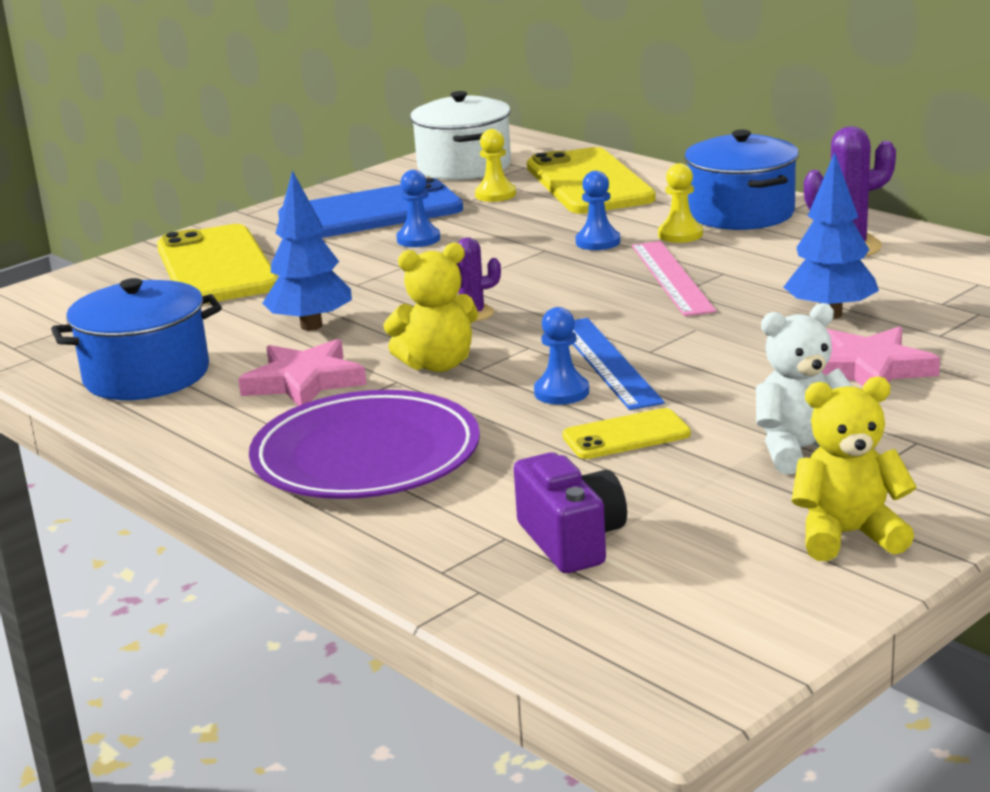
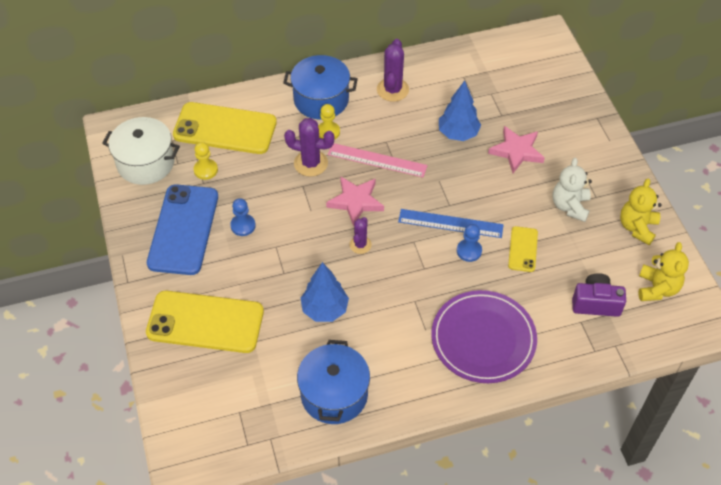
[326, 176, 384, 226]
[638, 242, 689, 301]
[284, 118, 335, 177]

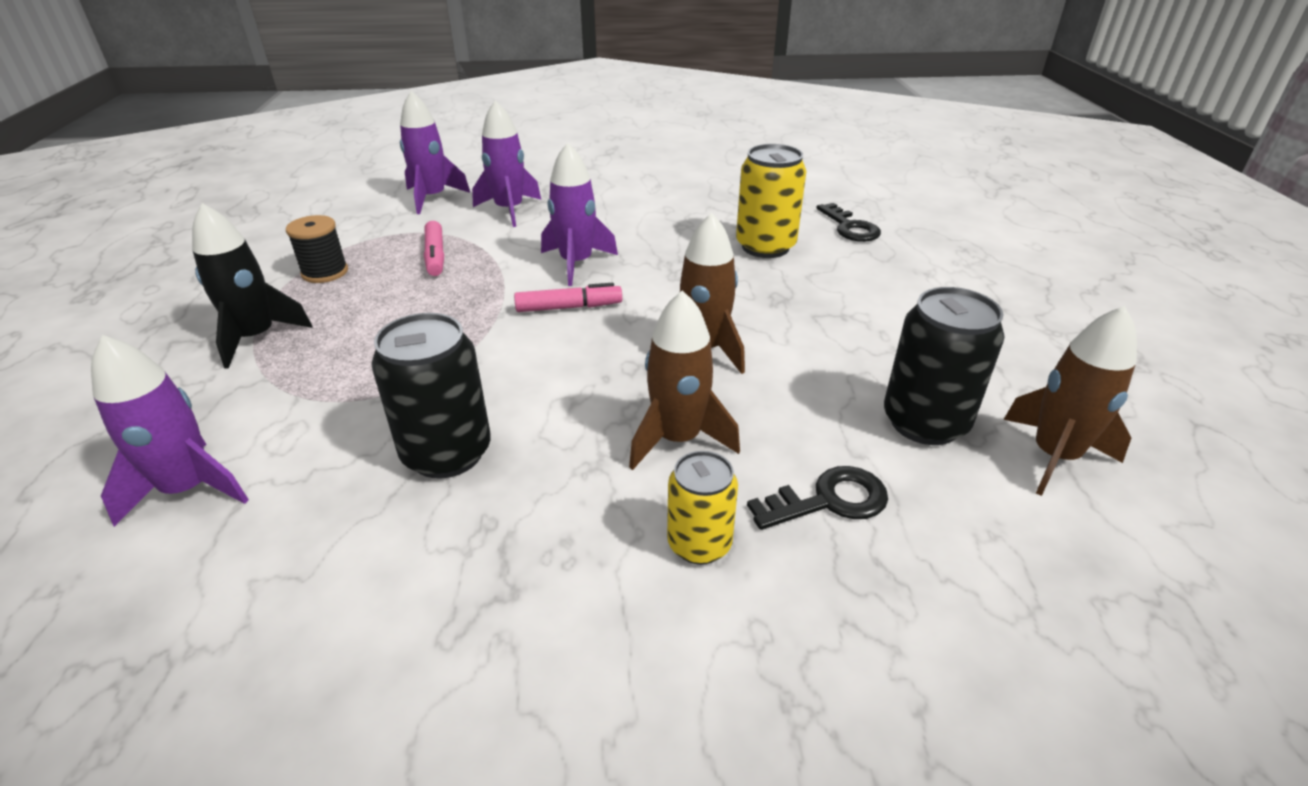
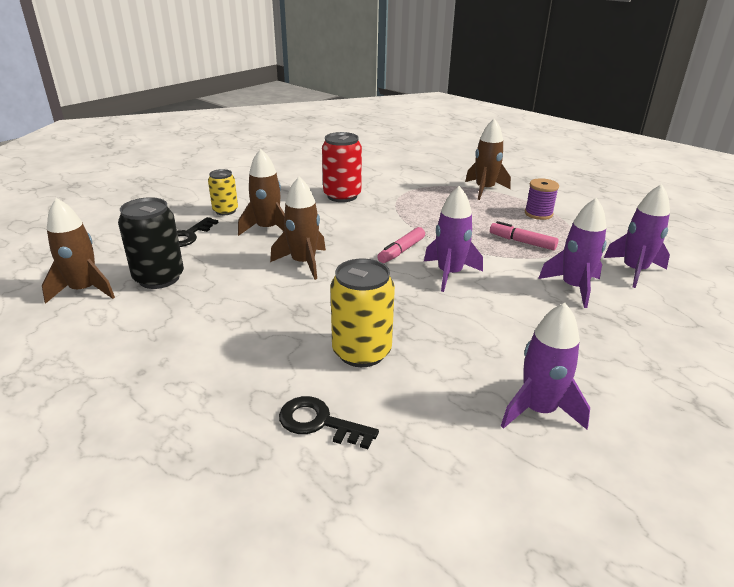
[501, 303, 590, 429]
[465, 118, 511, 200]
[525, 178, 559, 220]
[322, 132, 362, 202]

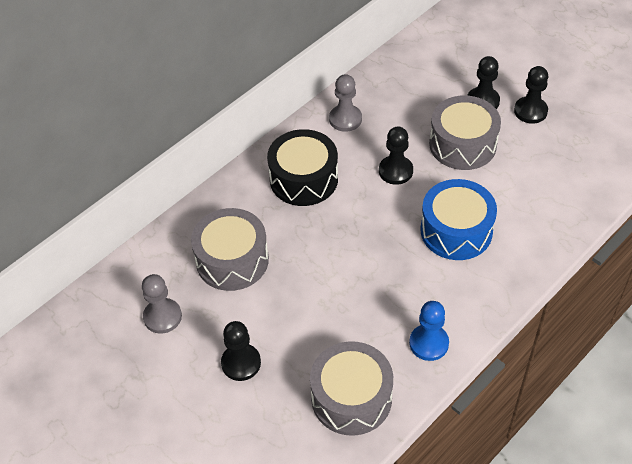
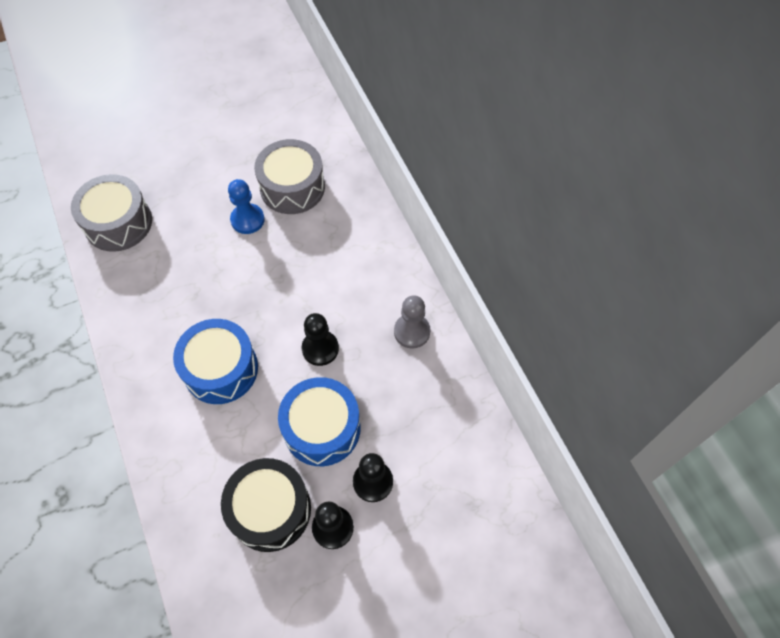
[142, 274, 182, 334] (first image)
[221, 321, 261, 381] (first image)
[221, 458, 311, 552]
[228, 179, 265, 234]
[278, 377, 361, 466]

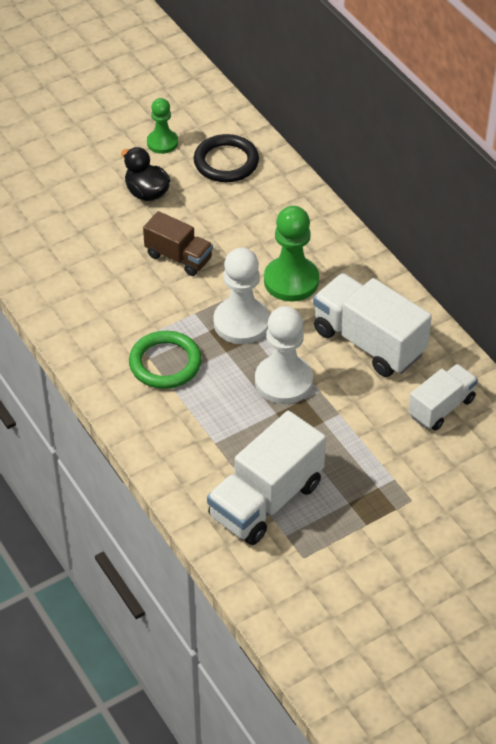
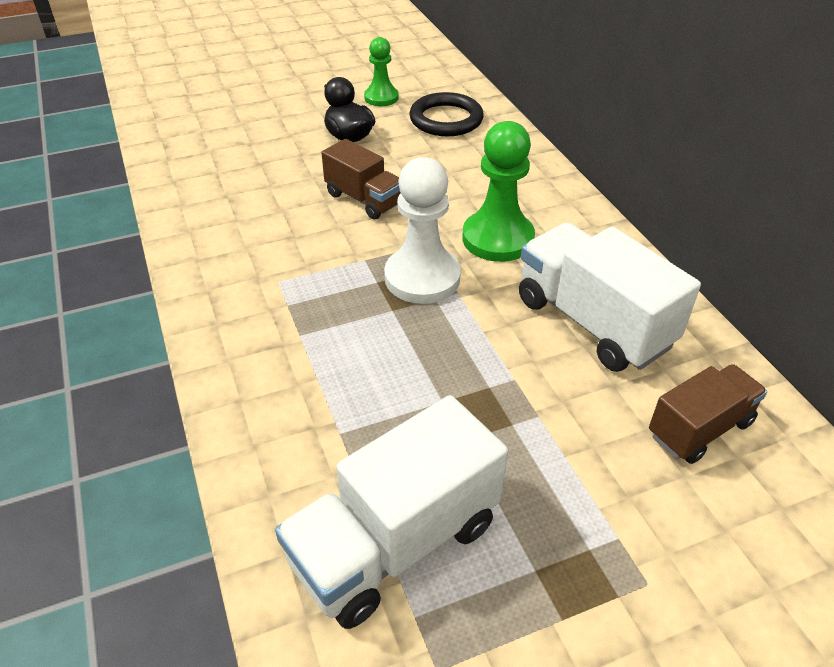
[129, 331, 202, 389] (first image)
[255, 306, 313, 404] (first image)
[649, 364, 767, 464]

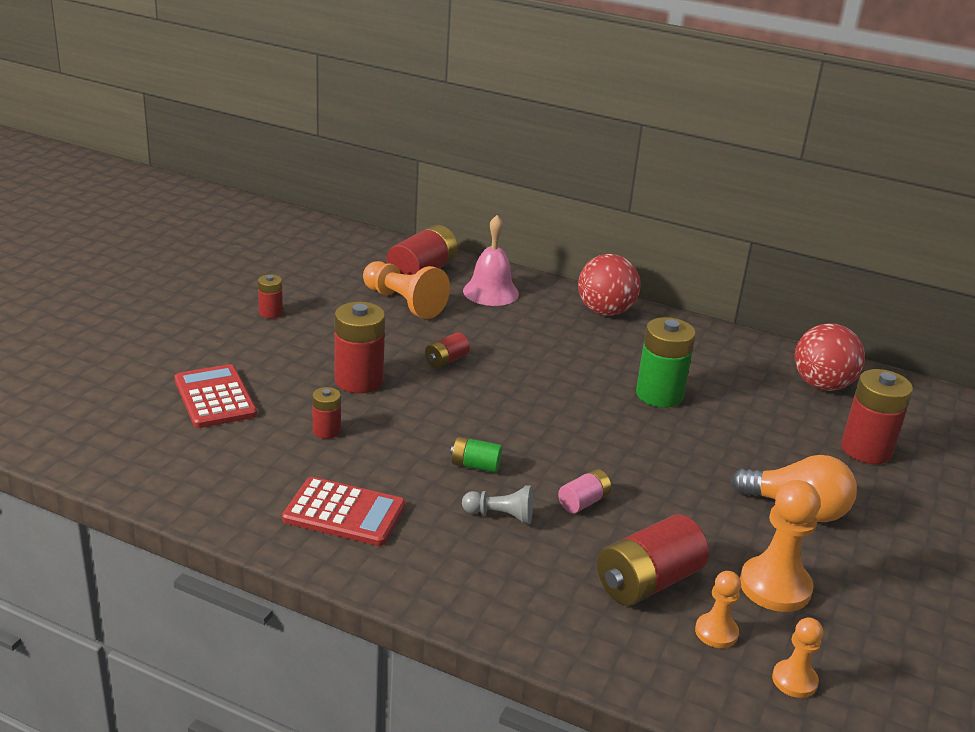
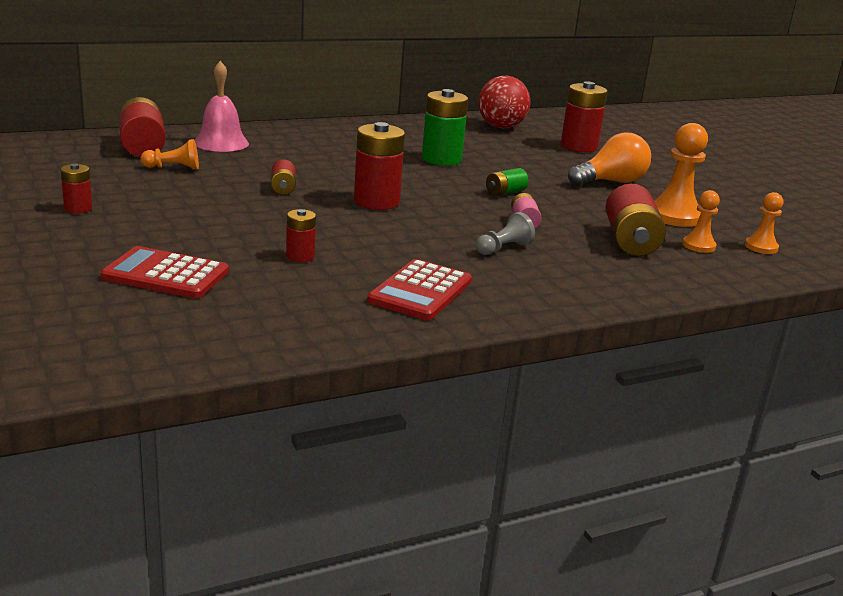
[367, 259, 472, 320]
[354, 122, 405, 210]
[141, 139, 199, 170]
[486, 168, 528, 196]
[578, 254, 641, 316] (first image)

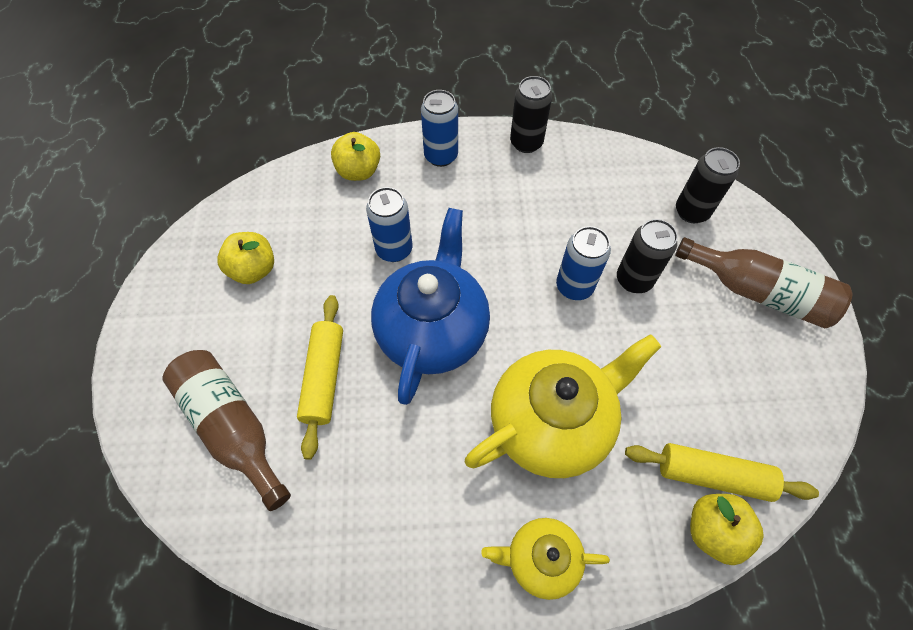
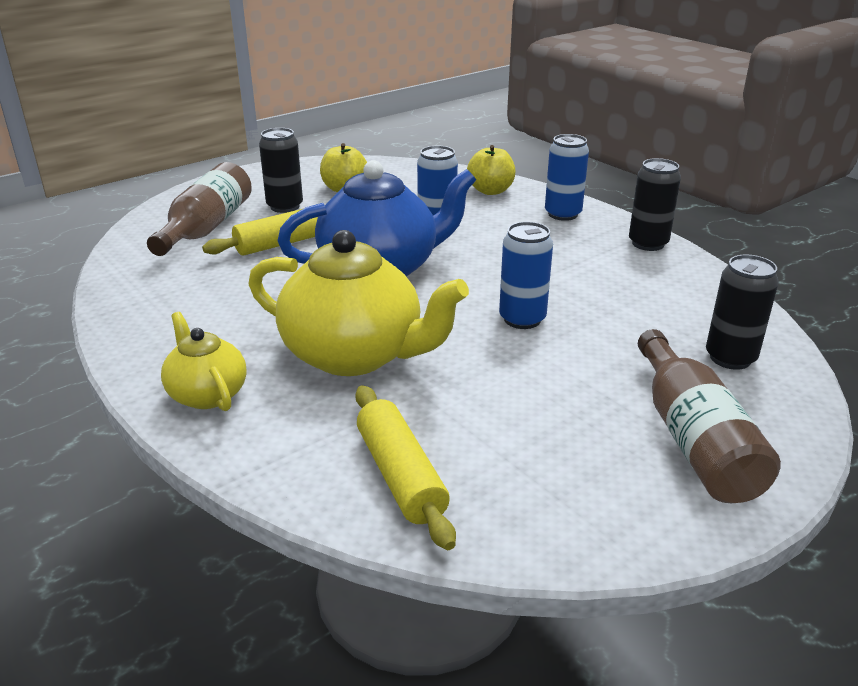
[259, 128, 303, 213]
[690, 494, 764, 565] (first image)

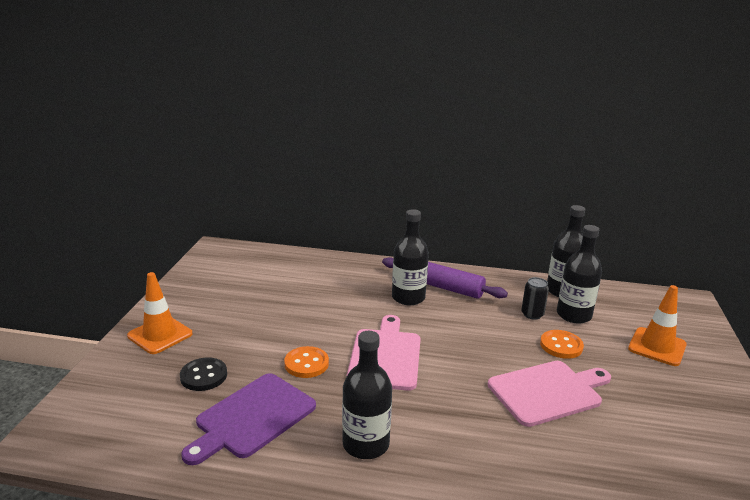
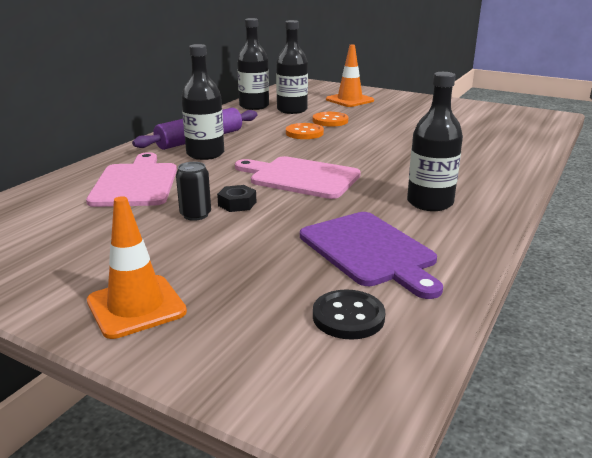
[313, 290, 385, 340]
[286, 123, 324, 139]
[86, 152, 177, 207]
[176, 162, 211, 221]
[217, 185, 256, 212]

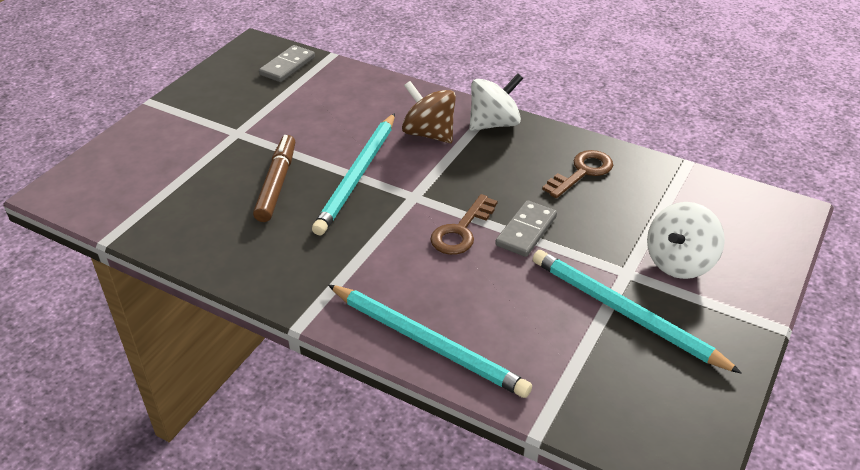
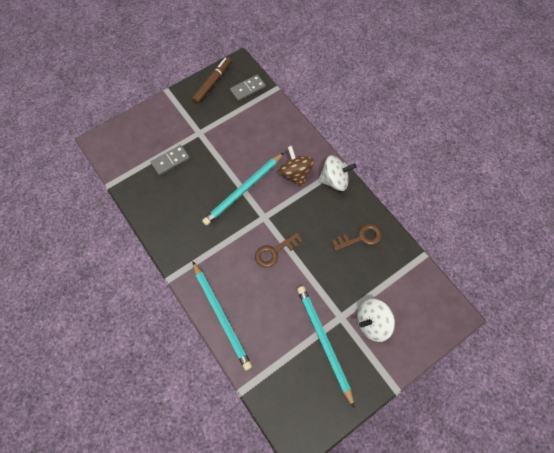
[192, 57, 231, 104]
[151, 145, 190, 176]

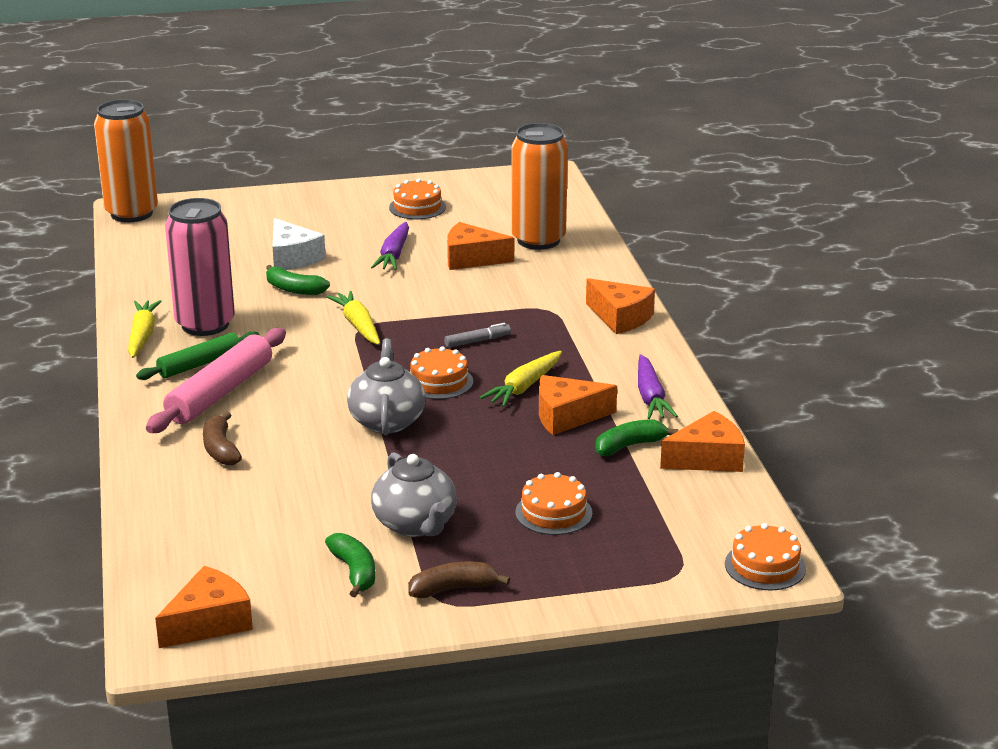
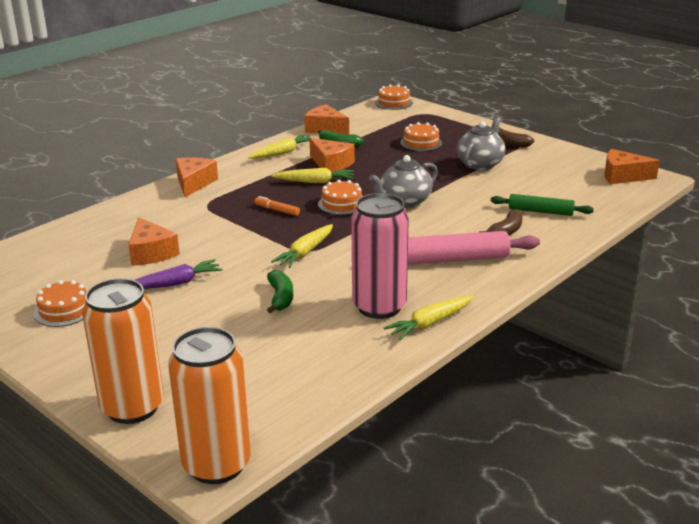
[491, 194, 594, 216]
[273, 218, 326, 270] (first image)
[325, 533, 375, 597] (first image)
[254, 196, 300, 216]
[82, 278, 164, 424]
[248, 134, 310, 159]

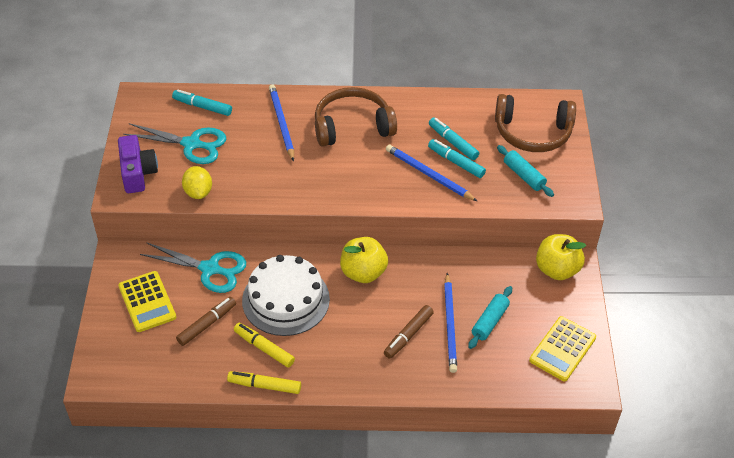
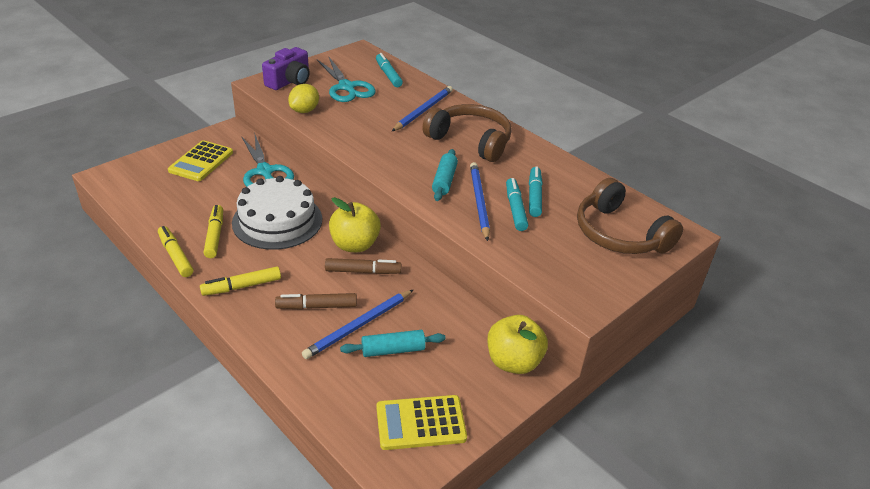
[325, 258, 402, 274]
[432, 149, 458, 201]
[200, 266, 281, 296]

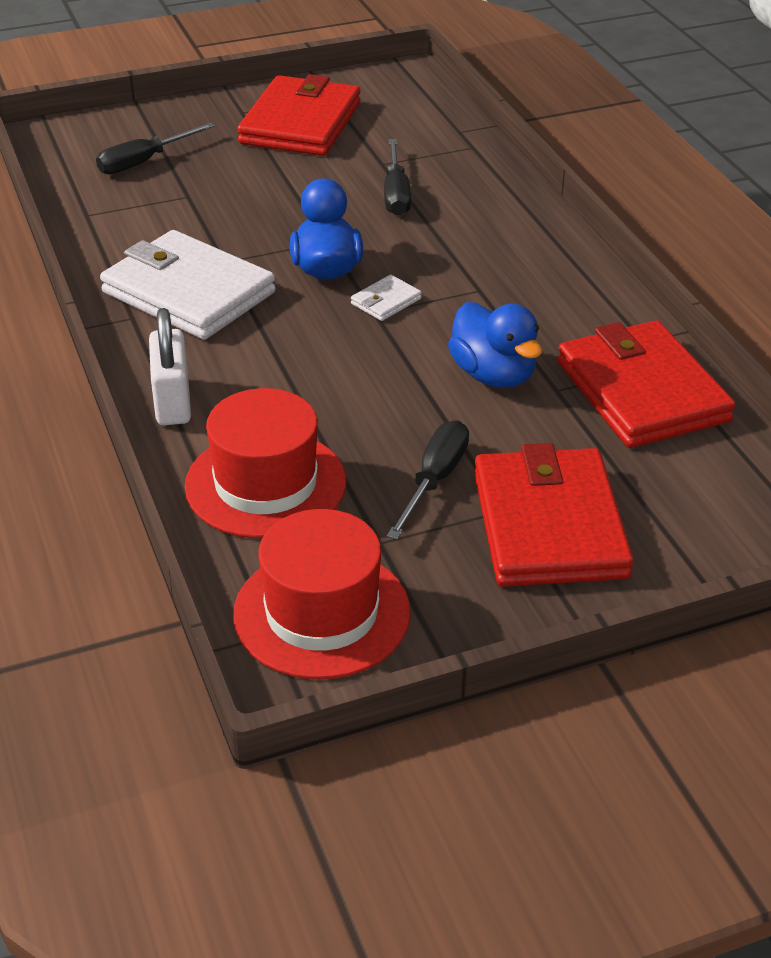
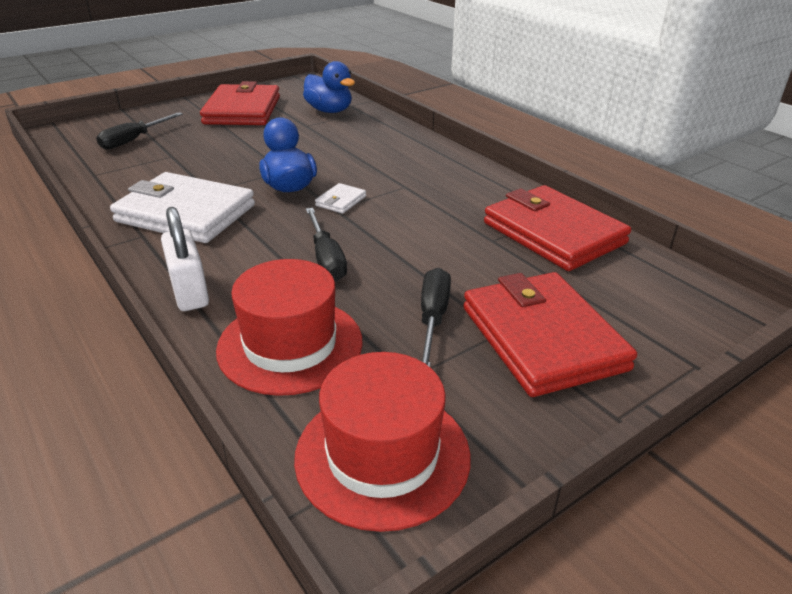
[306, 208, 347, 281]
[303, 61, 355, 113]

